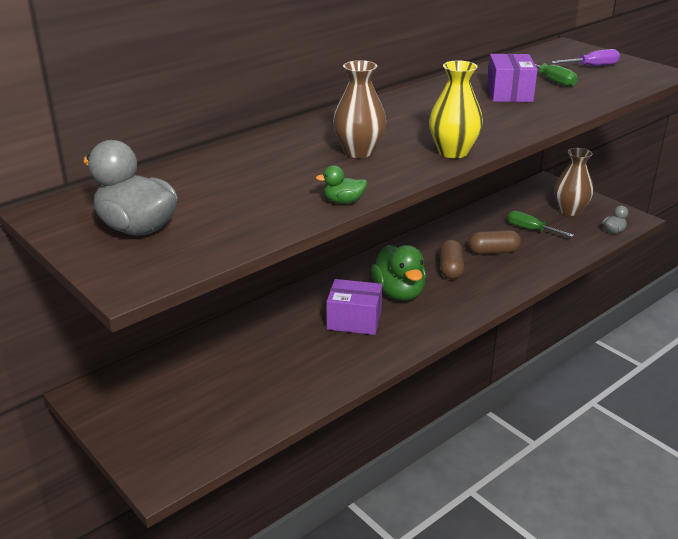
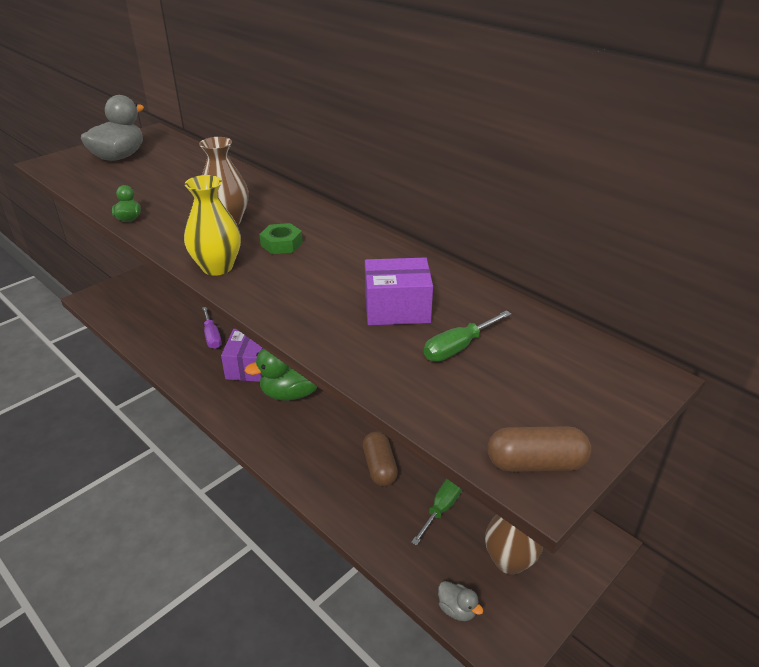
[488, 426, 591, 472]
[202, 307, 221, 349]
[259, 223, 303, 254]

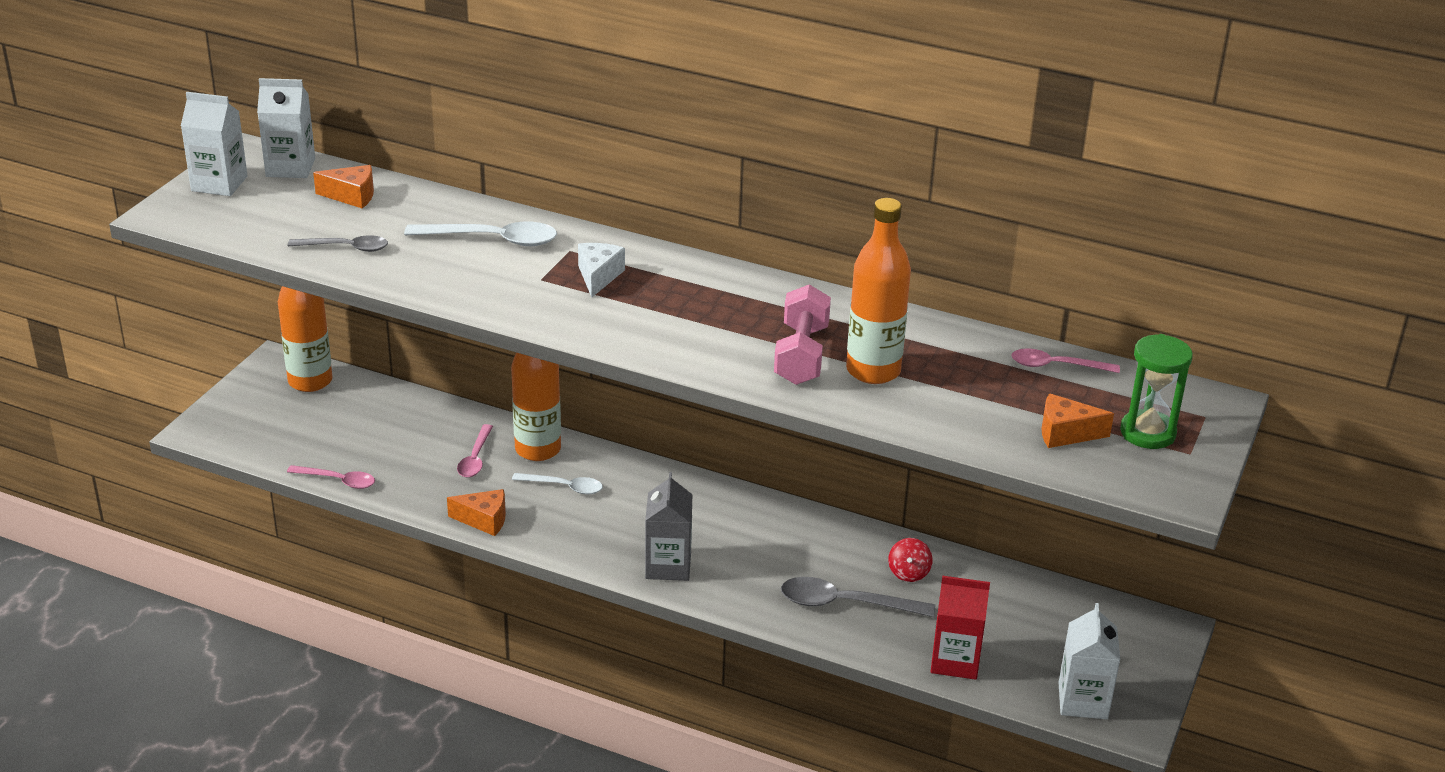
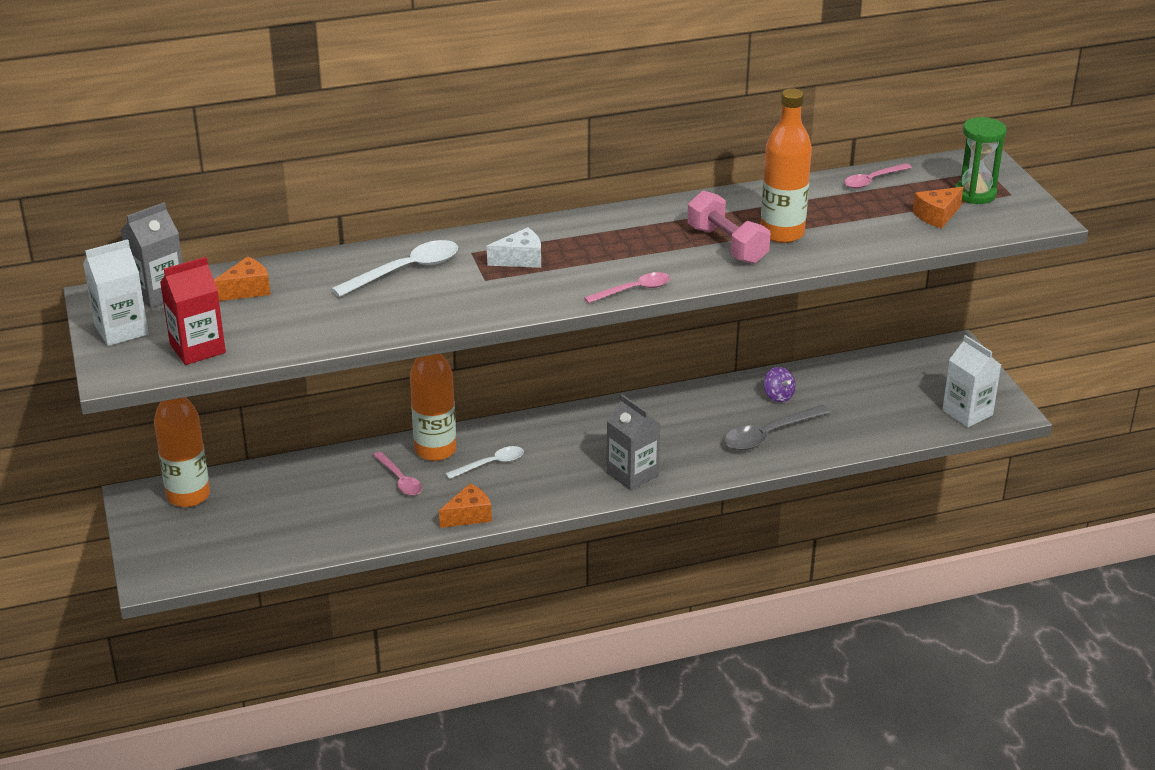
[120, 202, 183, 308]
[584, 272, 670, 304]
[288, 235, 388, 252] (first image)
[487, 227, 541, 268]
[764, 367, 796, 402]
[160, 257, 226, 365]

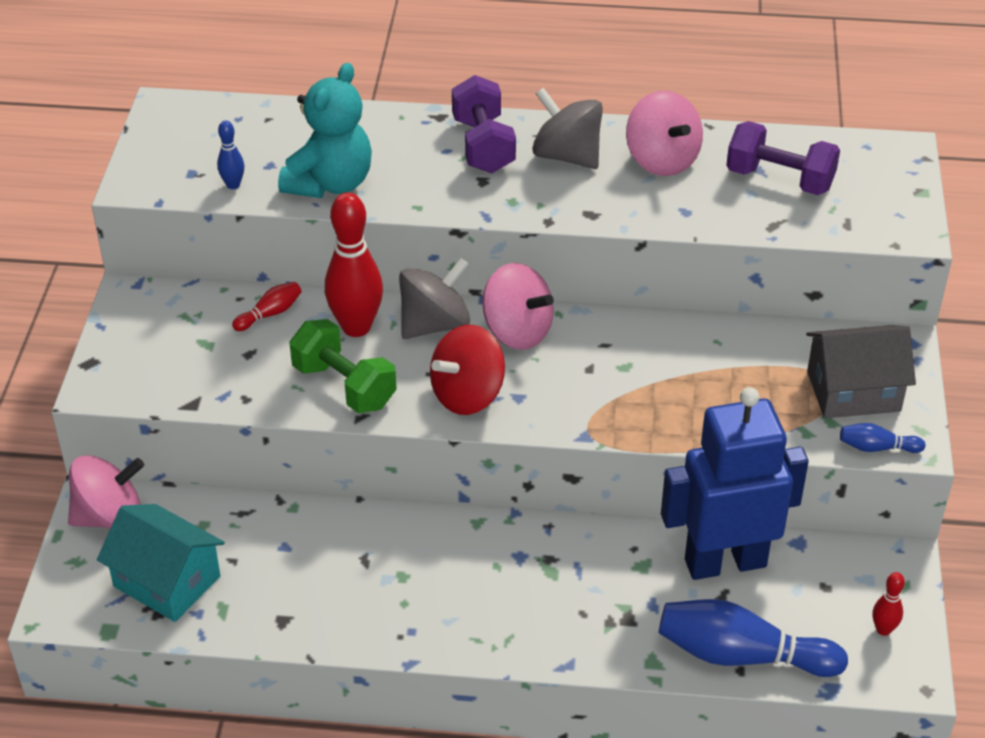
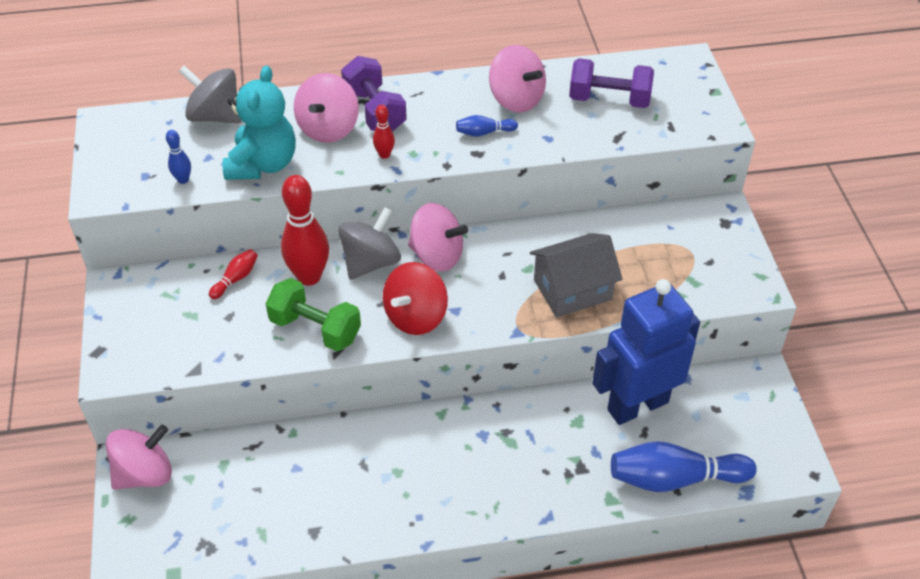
[97, 504, 225, 622] (first image)
[179, 66, 242, 124]
[530, 233, 623, 317]
[456, 115, 518, 137]
[373, 105, 395, 159]
[294, 73, 359, 143]

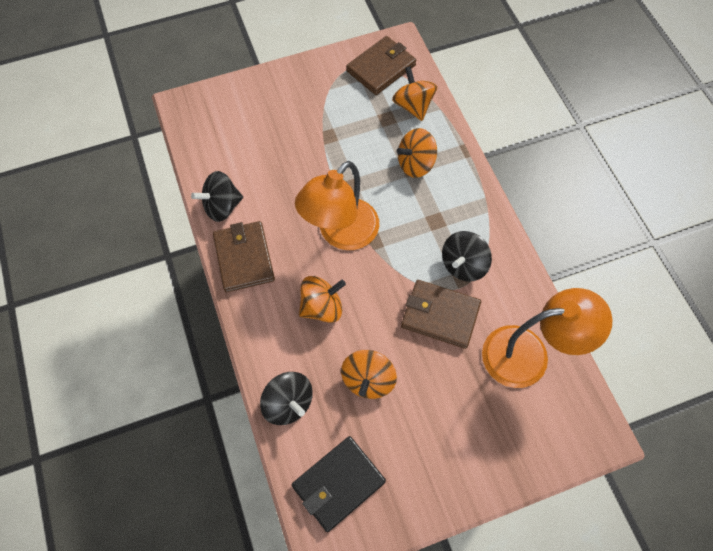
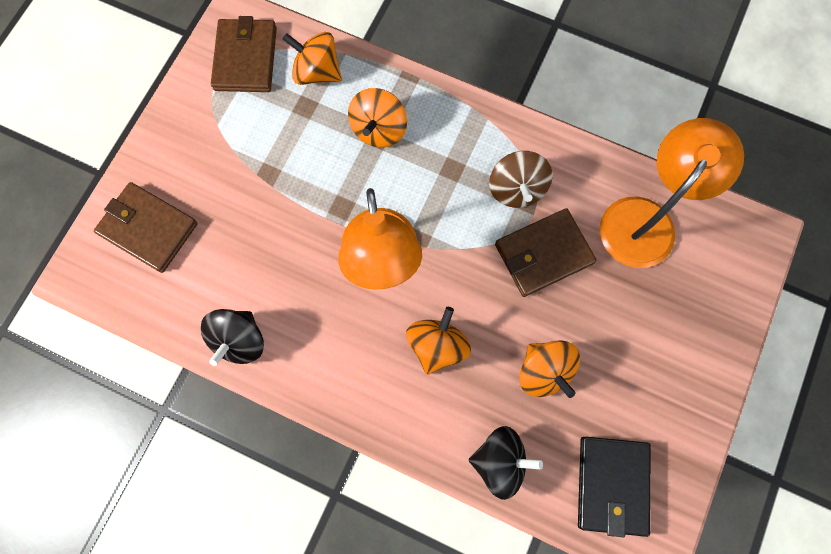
[94, 182, 198, 273]
[489, 151, 553, 208]

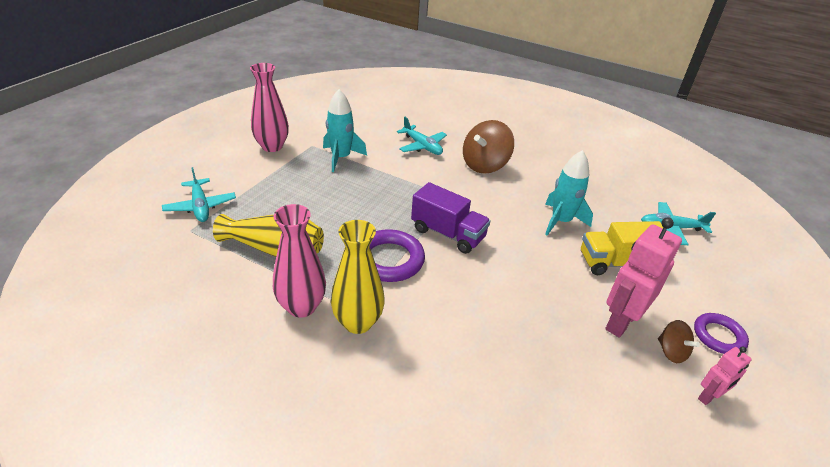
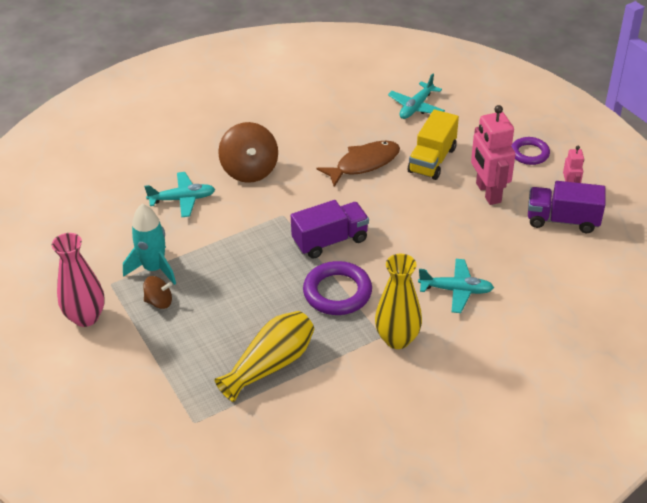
[418, 259, 494, 313]
[273, 204, 326, 318] (first image)
[316, 141, 400, 187]
[143, 276, 172, 309]
[528, 181, 605, 233]

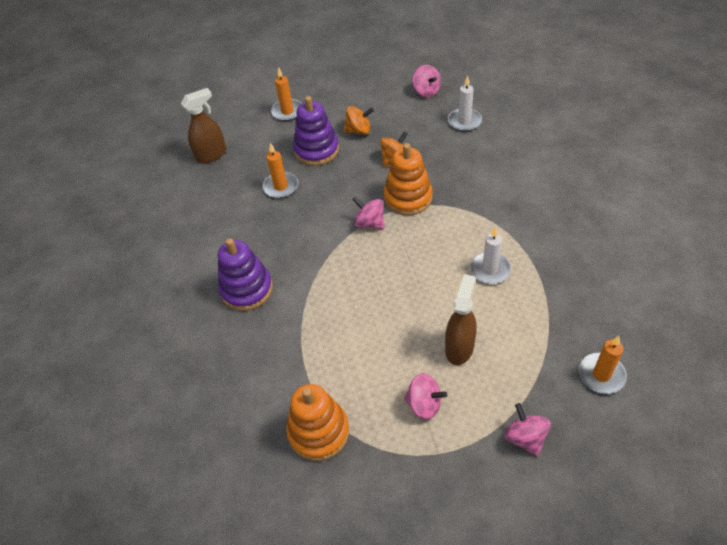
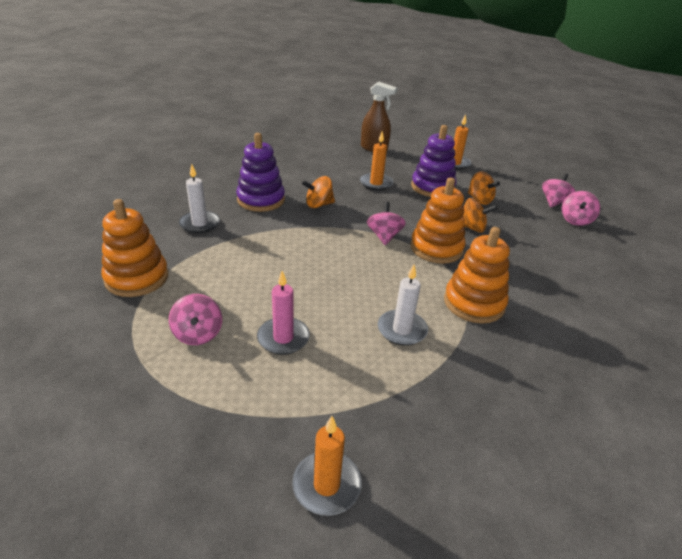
[257, 271, 310, 355]
[179, 164, 220, 233]
[542, 173, 576, 207]
[302, 176, 335, 208]
[444, 227, 510, 324]

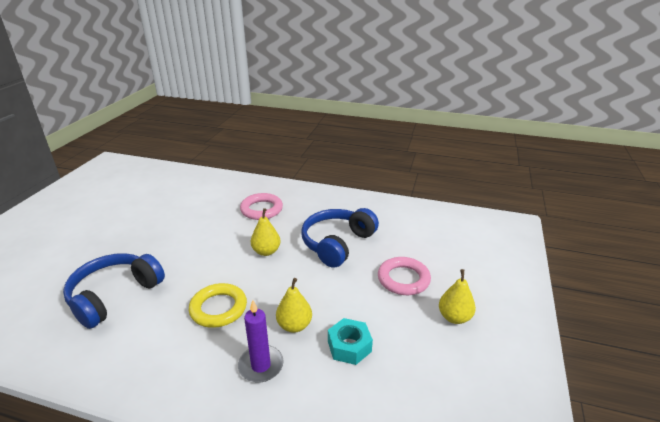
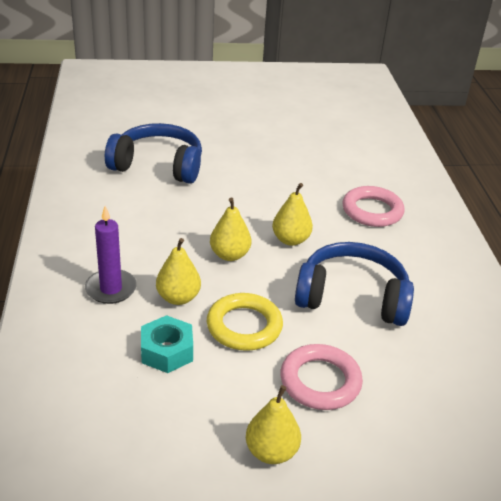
[207, 293, 283, 351]
[210, 198, 251, 261]

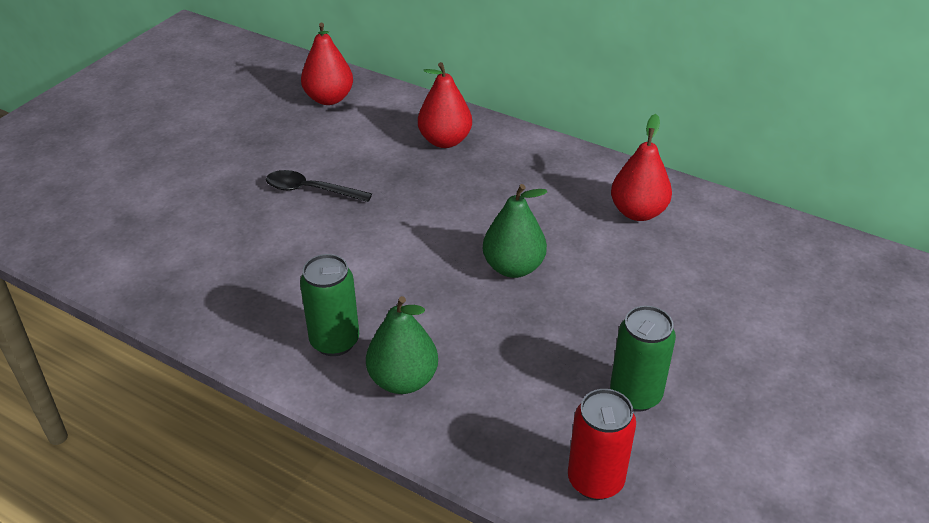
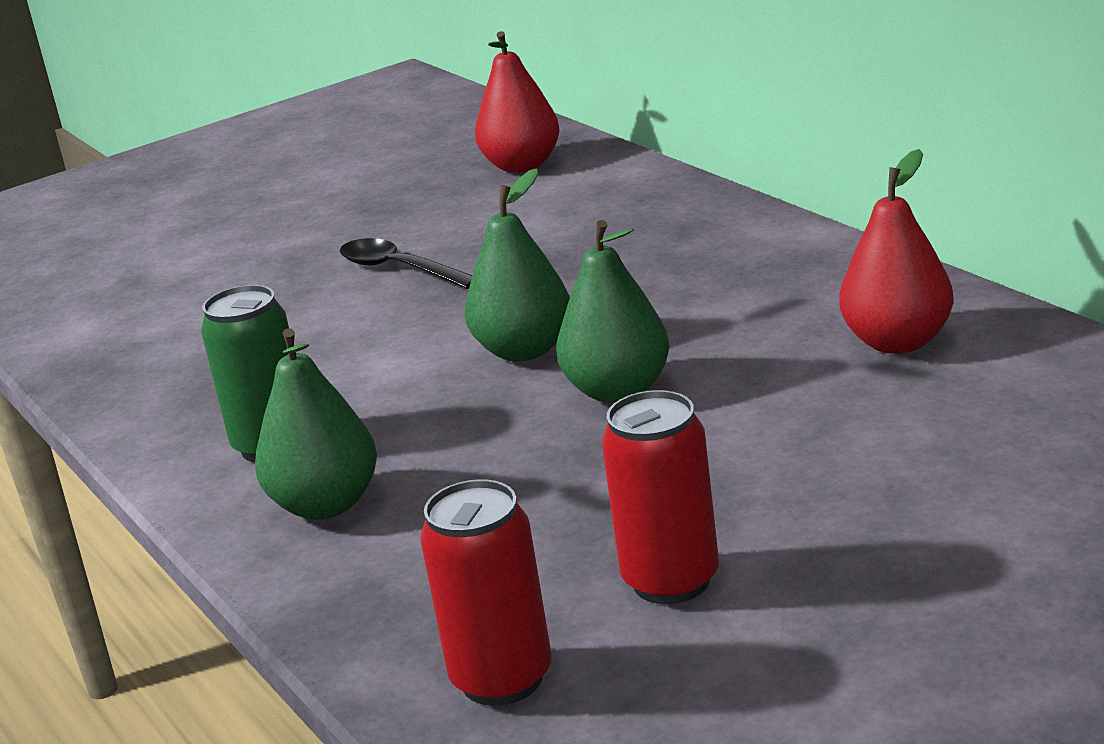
[418, 62, 472, 148] (first image)
[602, 390, 719, 604]
[465, 168, 570, 361]

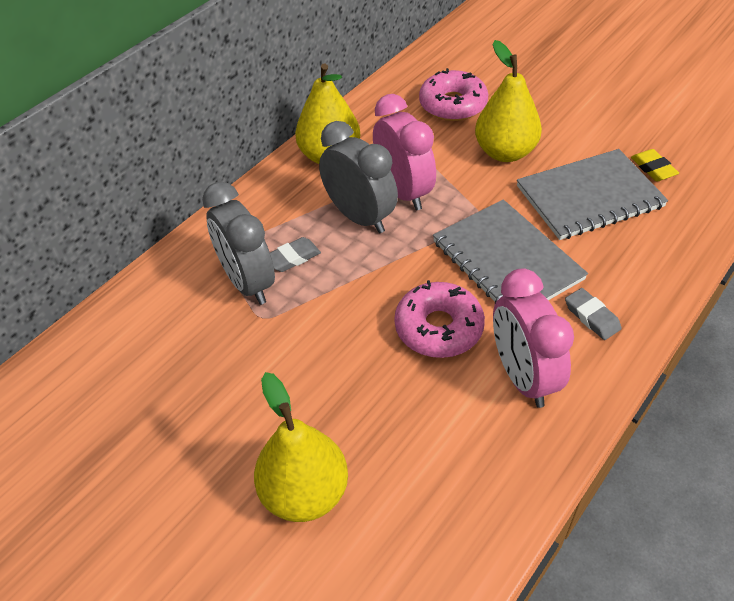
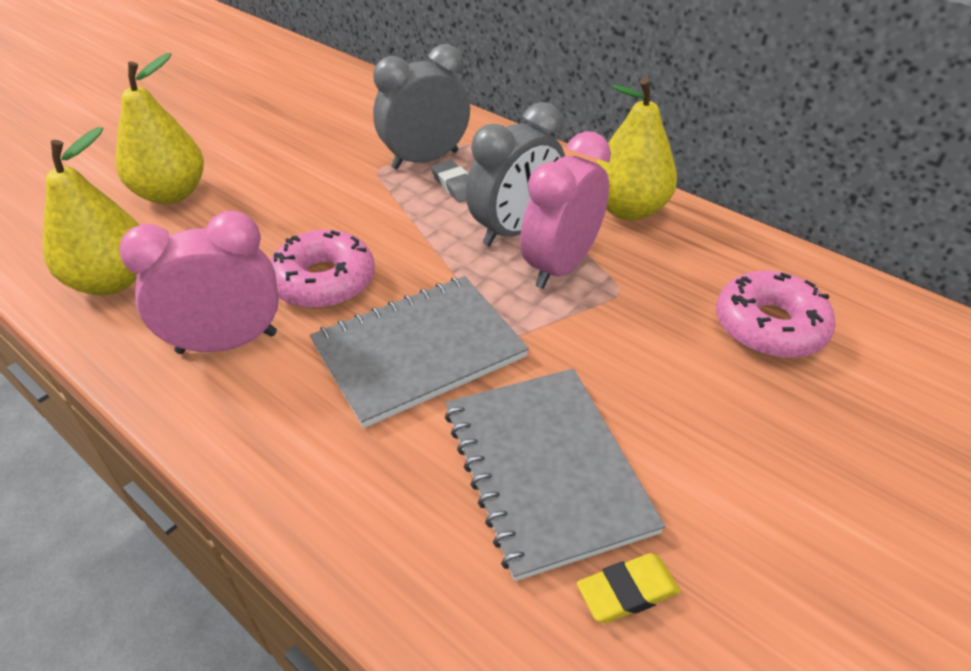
[520, 131, 611, 289]
[43, 127, 139, 295]
[565, 288, 622, 340] (first image)

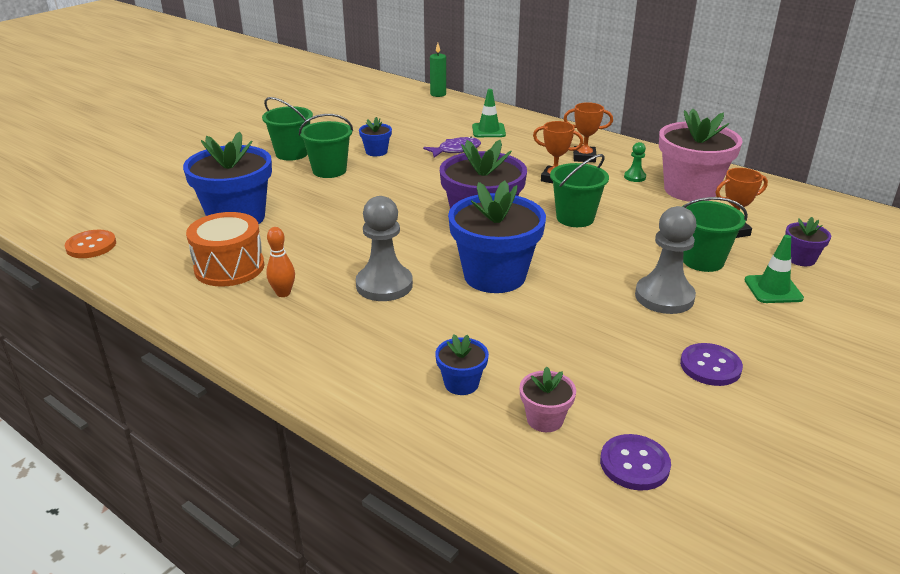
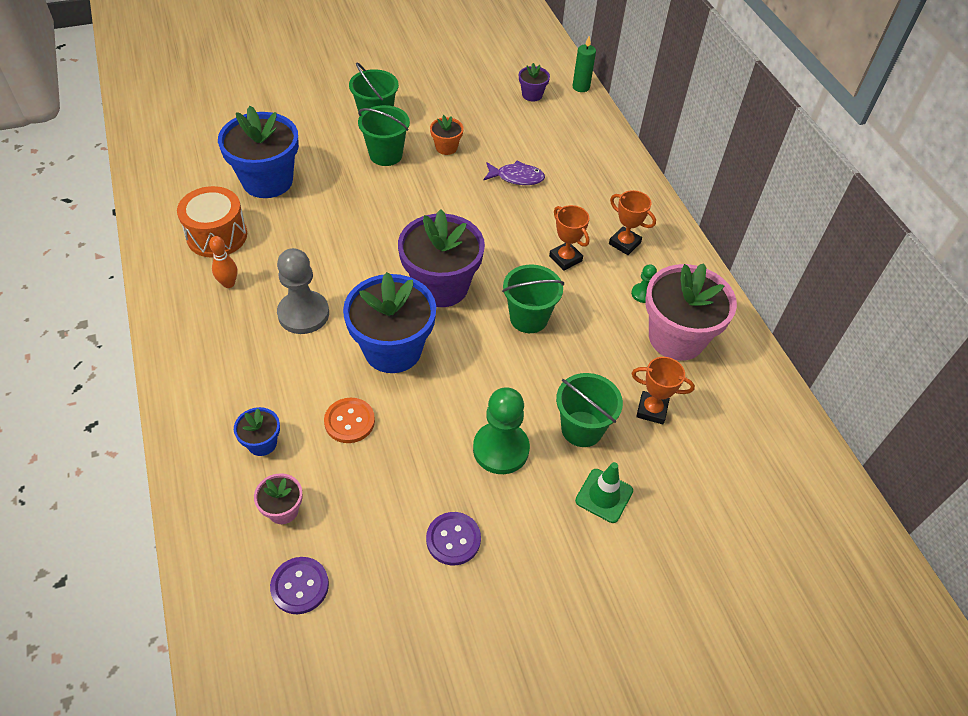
[324, 398, 375, 443]
[430, 115, 464, 155]
[472, 89, 506, 137] (first image)
[473, 387, 530, 474]
[519, 63, 550, 101]

